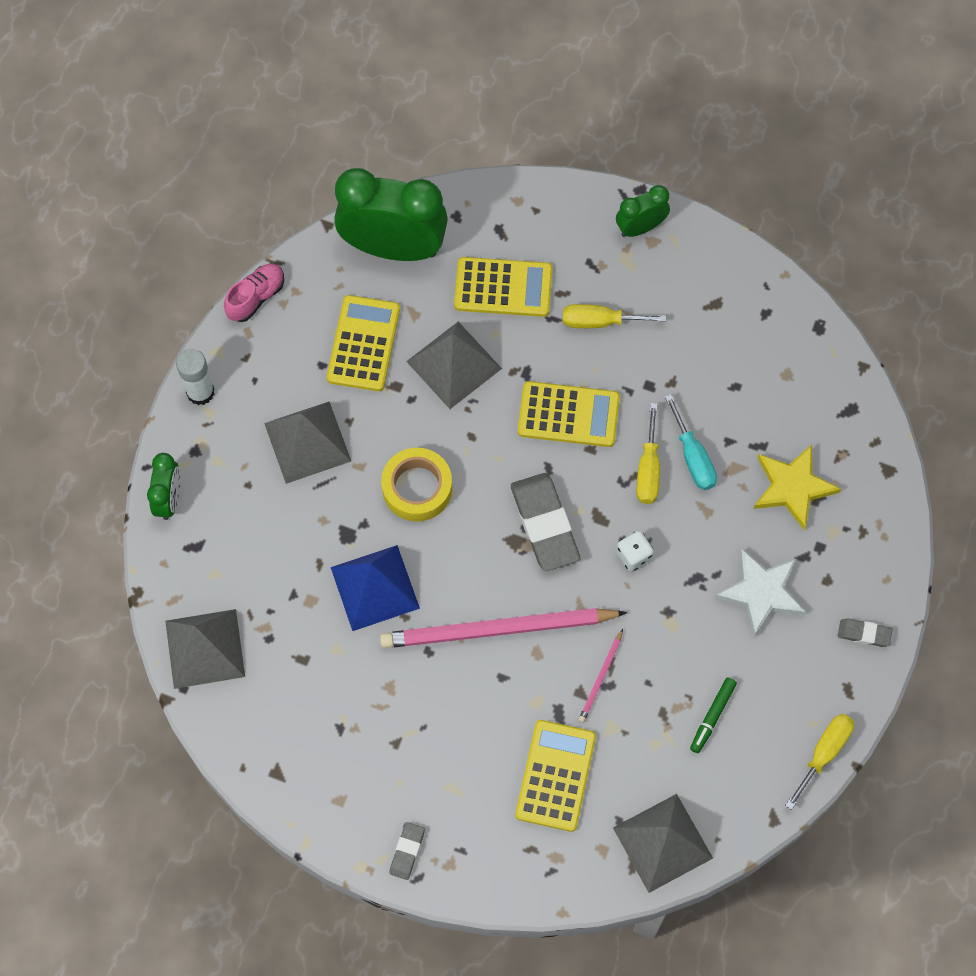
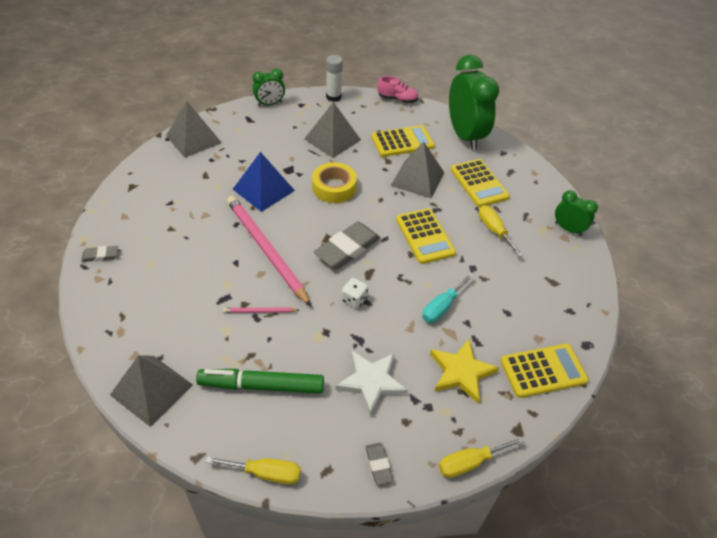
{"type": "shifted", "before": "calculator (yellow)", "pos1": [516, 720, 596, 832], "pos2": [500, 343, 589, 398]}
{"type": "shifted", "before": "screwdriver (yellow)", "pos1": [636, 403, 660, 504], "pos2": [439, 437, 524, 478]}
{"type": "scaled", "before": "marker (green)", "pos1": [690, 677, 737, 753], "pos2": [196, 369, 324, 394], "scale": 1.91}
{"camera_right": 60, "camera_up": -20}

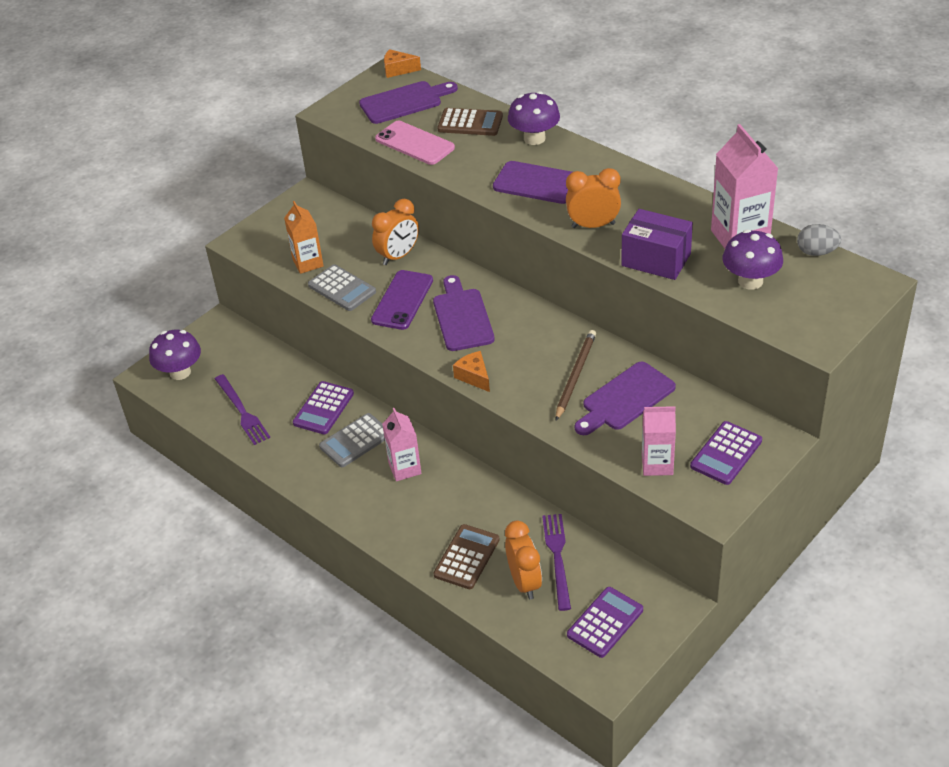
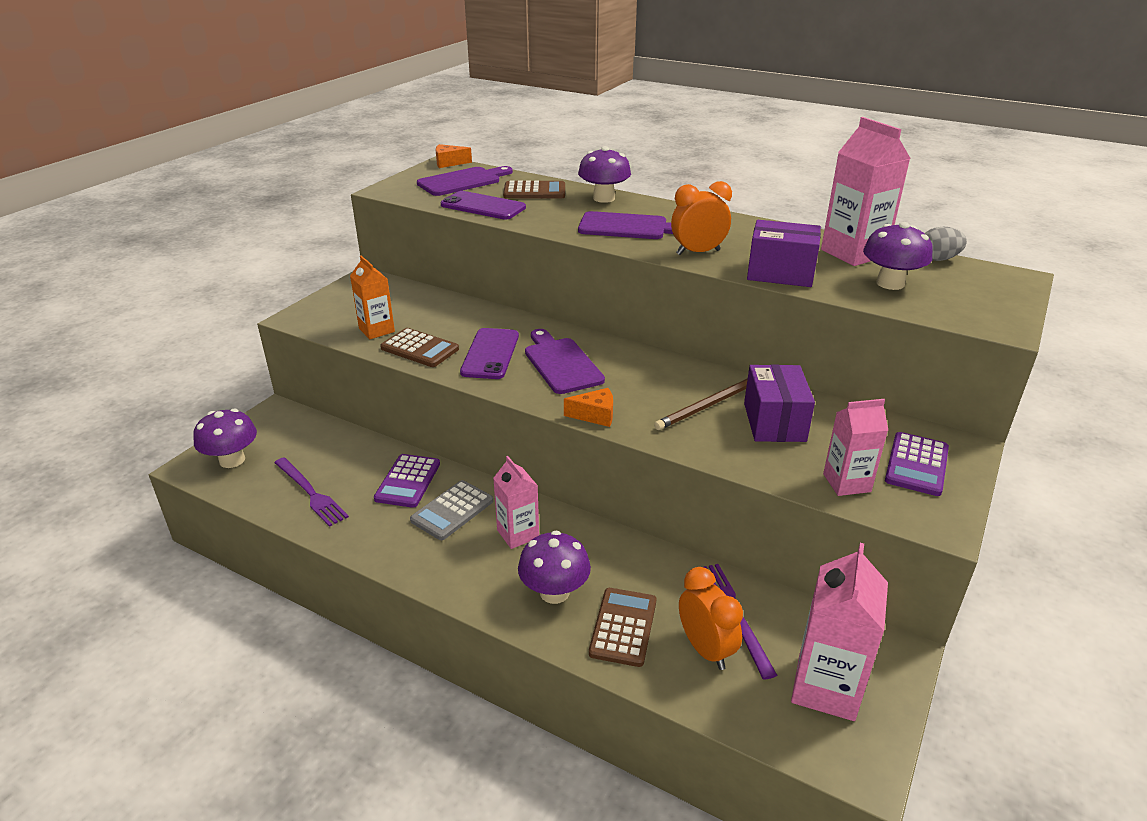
{"type": "repainted", "before": "calculator (grey)", "after": "calculator (brown)", "pos1": [308, 264, 376, 311], "pos2": [380, 328, 459, 367]}
{"type": "gone", "before": "clock (orange)", "pos1": [372, 199, 419, 265]}
{"type": "repainted", "before": "phone (pink)", "after": "phone (purple)", "pos1": [375, 121, 455, 165], "pos2": [441, 191, 526, 220]}
{"type": "rotated", "before": "cheese (orange)", "pos1": [453, 351, 490, 392], "pos2": [564, 388, 613, 427], "turn": 135}
{"type": "rotated", "before": "pencil (brown)", "pos1": [556, 330, 596, 420], "pos2": [654, 378, 748, 430], "turn": -135}
{"type": "swapped", "before": "calculator (purple)", "after": "carton (pink)", "pos1": [567, 587, 643, 658], "pos2": [791, 543, 888, 721]}
{"type": "swapped", "before": "cutting board (purple)", "after": "box (purple)", "pos1": [575, 362, 676, 435], "pos2": [744, 364, 815, 442]}
{"type": "new", "after": "mushroom (purple)", "pos2": [518, 530, 591, 604]}
{"camera_right": -15, "camera_up": -10}

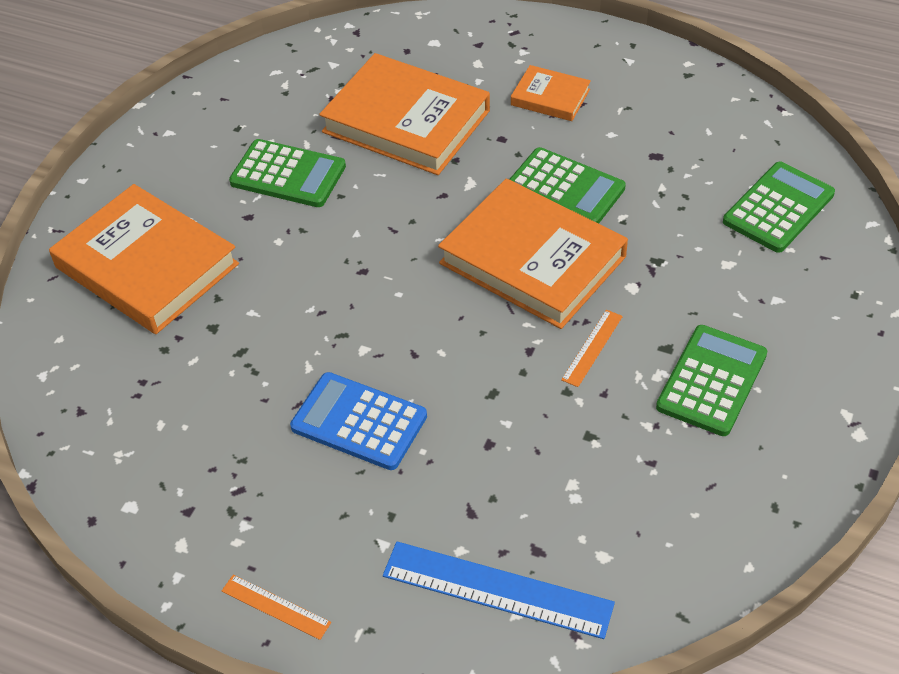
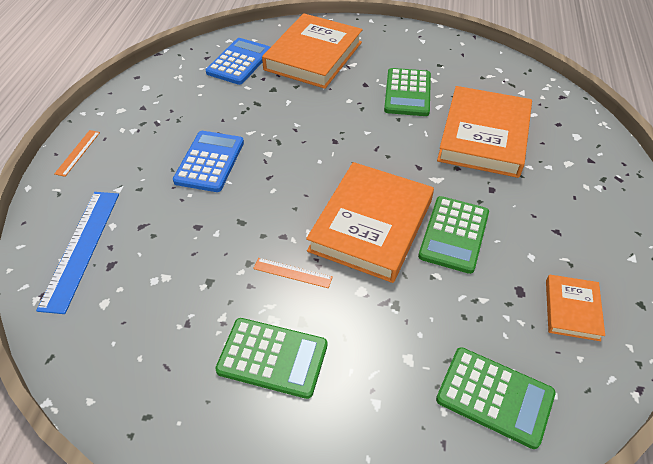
{"type": "shifted", "before": "book (orange)", "pos1": [511, 65, 591, 121], "pos2": [546, 275, 605, 341]}
{"type": "new", "after": "calculator (blue)", "pos2": [206, 38, 270, 85]}
{"camera_right": 75, "camera_up": 0}

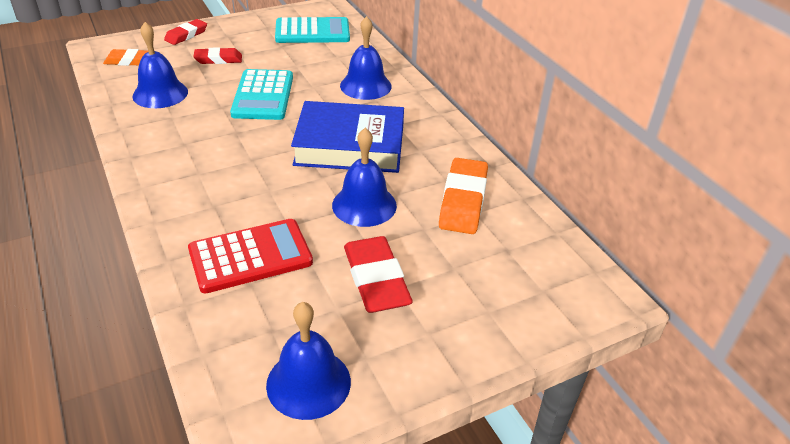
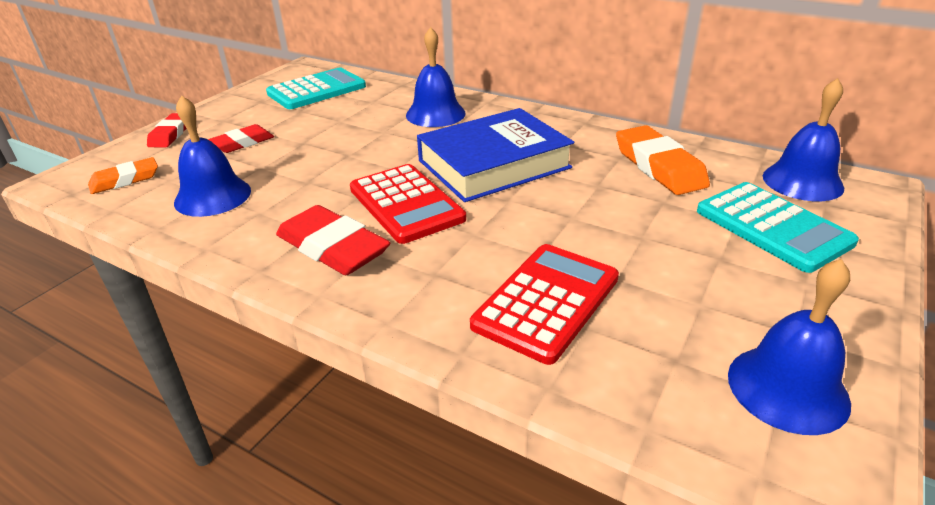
{"type": "shifted", "before": "calculator (turquoise)", "pos1": [230, 69, 293, 120], "pos2": [697, 182, 859, 273]}
{"type": "shifted", "before": "bell (blue)", "pos1": [332, 128, 397, 227], "pos2": [763, 78, 844, 201]}
{"type": "shifted", "before": "eraser (red)", "pos1": [344, 236, 413, 313], "pos2": [276, 205, 390, 275]}
{"type": "new", "after": "calculator (red)", "pos2": [350, 164, 466, 244]}
{"camera_right": -30, "camera_up": -5}

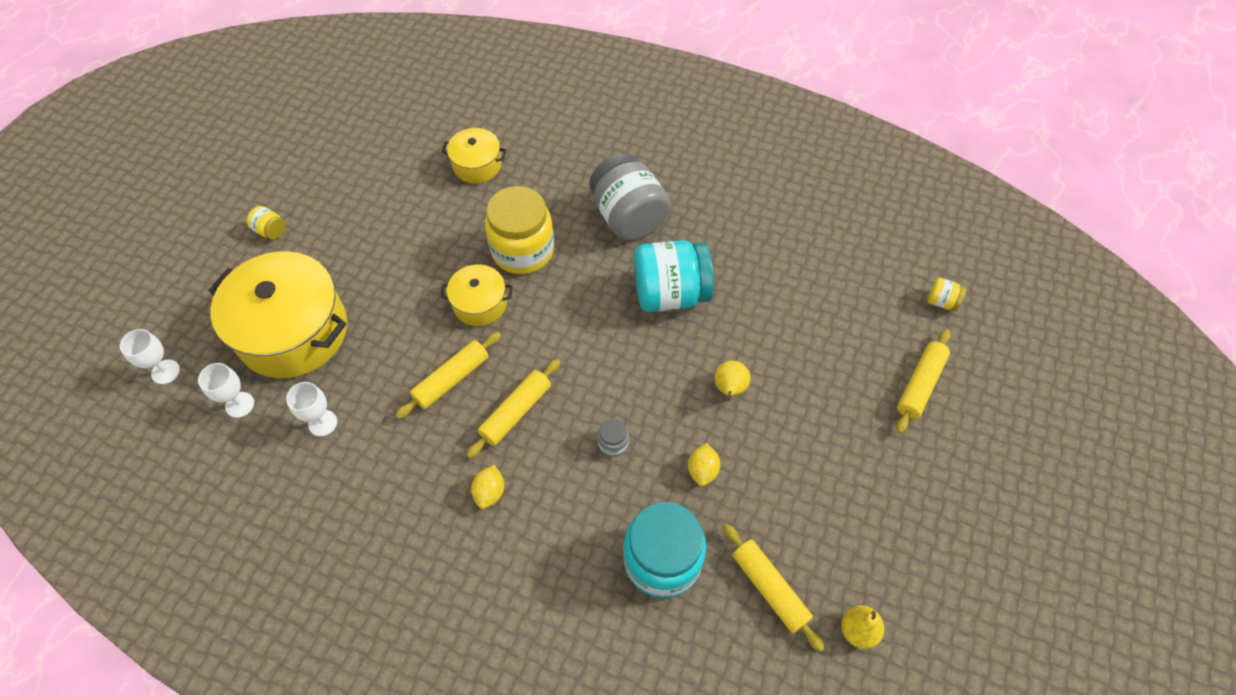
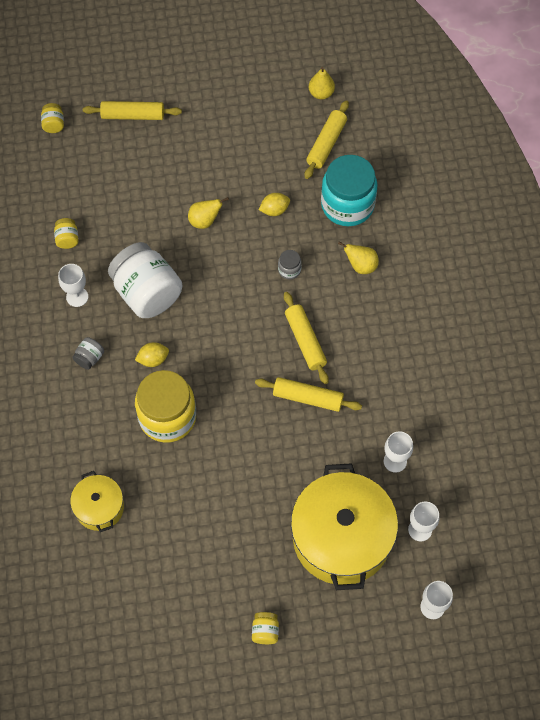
{"type": "gone", "before": "pot (yellow)", "pos1": [440, 264, 513, 326]}
{"type": "rotated", "before": "rolling pin (yellow)", "pos1": [466, 359, 561, 459], "pos2": [284, 292, 329, 384], "turn": 60}
{"type": "shifted", "before": "lemon (yellow)", "pos1": [471, 465, 504, 509], "pos2": [135, 342, 169, 367]}
{"type": "scaled", "before": "jar (grey)", "pos1": [589, 153, 671, 240], "pos2": [72, 337, 104, 370], "scale": 0.42}
{"type": "repainted", "before": "jar (turquoise)", "after": "jar (white)", "pos1": [634, 240, 714, 312], "pos2": [108, 242, 183, 318]}
{"type": "new", "after": "jar (yellow)", "pos2": [54, 218, 79, 249]}
{"type": "new", "after": "goblet (white)", "pos2": [58, 264, 88, 307]}
{"type": "new", "after": "pear (yellow)", "pos2": [338, 241, 379, 274]}
{"camera_right": -120, "camera_up": 5}

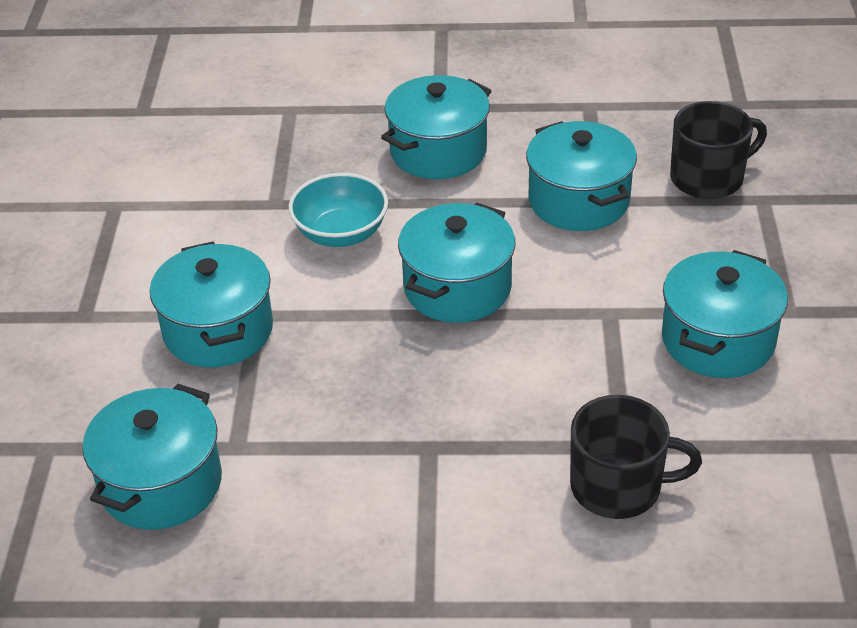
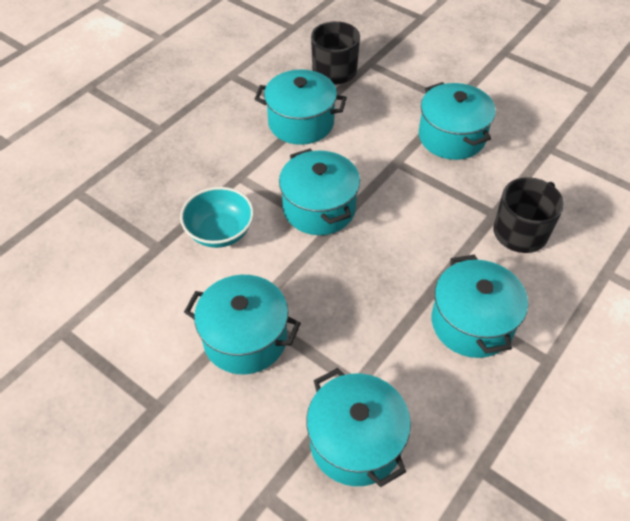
{"type": "shifted", "before": "pot (turquoise)", "pos1": [381, 75, 492, 179], "pos2": [432, 255, 528, 358]}
{"camera_right": -55, "camera_up": 10}

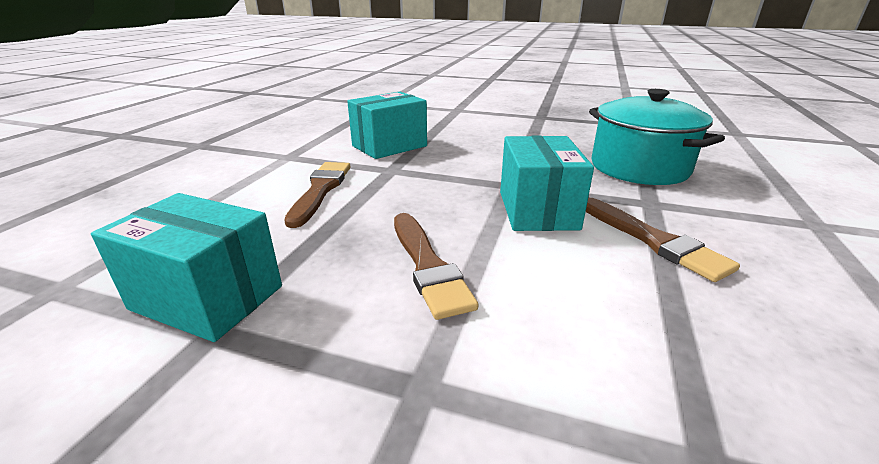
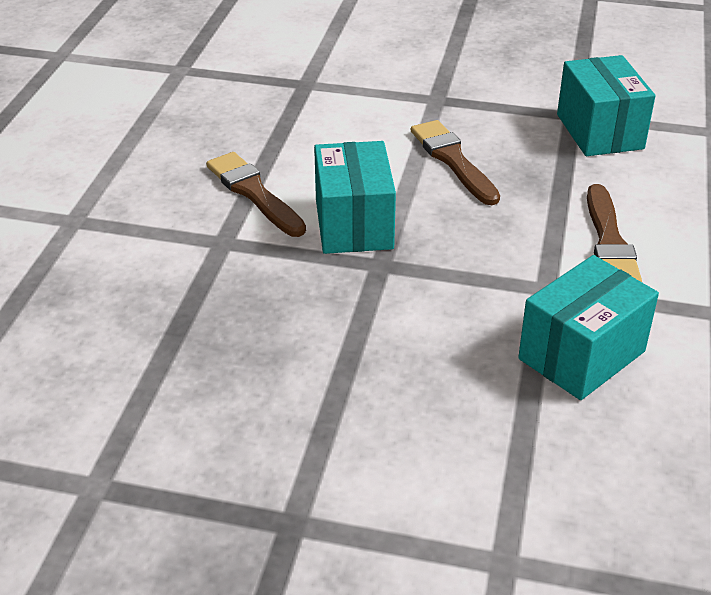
{"type": "rotated", "before": "box (turquoise)", "pos1": [91, 193, 282, 342], "pos2": [557, 55, 655, 156], "turn": 60}
{"type": "gone", "before": "pot (turquoise)", "pos1": [589, 89, 725, 185]}
{"camera_right": 175, "camera_up": 10}

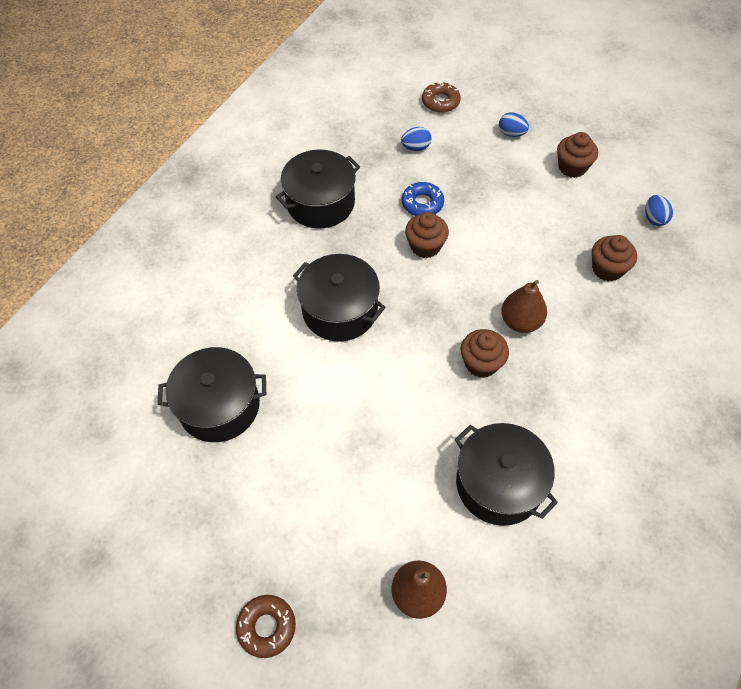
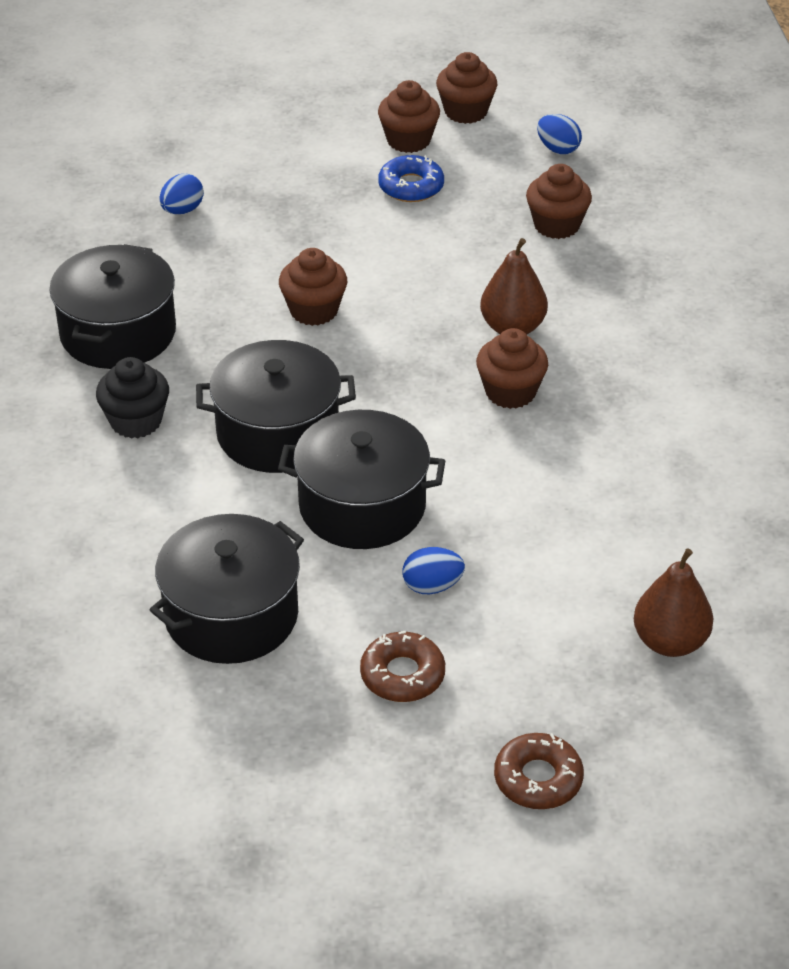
{"type": "shifted", "before": "donut (blue)", "pos1": [402, 182, 444, 216], "pos2": [378, 155, 444, 202]}
{"type": "shifted", "before": "donut (brown)", "pos1": [422, 81, 461, 113], "pos2": [360, 631, 445, 702]}
{"type": "shifted", "before": "pot (black)", "pos1": [455, 423, 558, 526], "pos2": [278, 410, 445, 549]}
{"type": "shifted", "before": "egg (blue)", "pos1": [499, 112, 529, 137], "pos2": [402, 547, 465, 594]}
{"type": "new", "after": "cupcake (black)", "pos2": [96, 357, 169, 439]}
{"type": "new", "after": "cupcake (brown)", "pos2": [436, 52, 497, 124]}
{"camera_right": -40, "camera_up": -15}

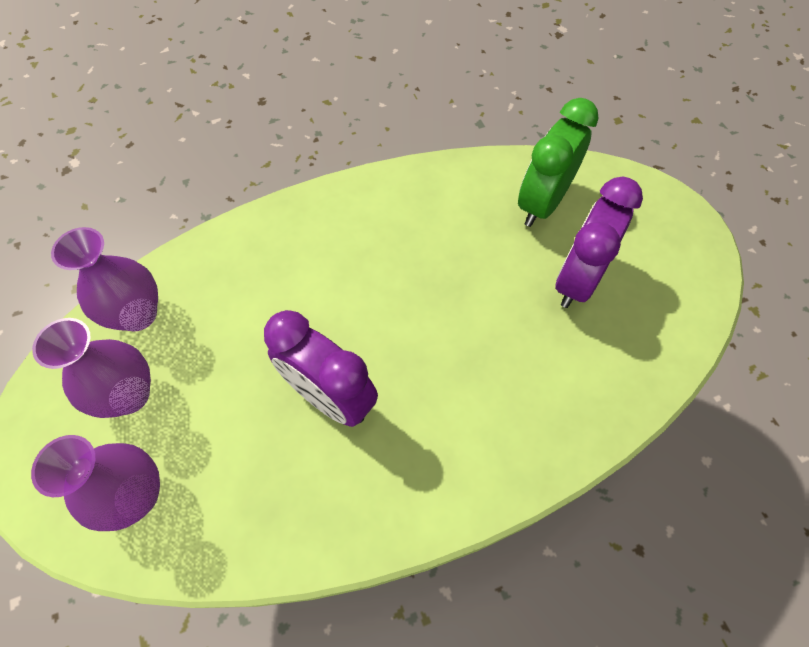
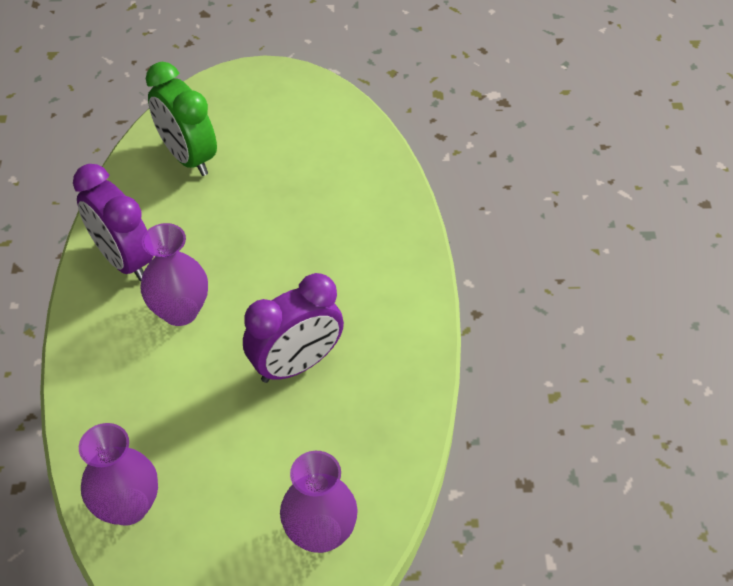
{"type": "shifted", "before": "vase (purple)", "pos1": [32, 318, 151, 418], "pos2": [140, 223, 208, 326]}
{"type": "shifted", "before": "clock (purple)", "pos1": [555, 177, 643, 308], "pos2": [73, 164, 154, 281]}
{"camera_right": -70, "camera_up": -10}

